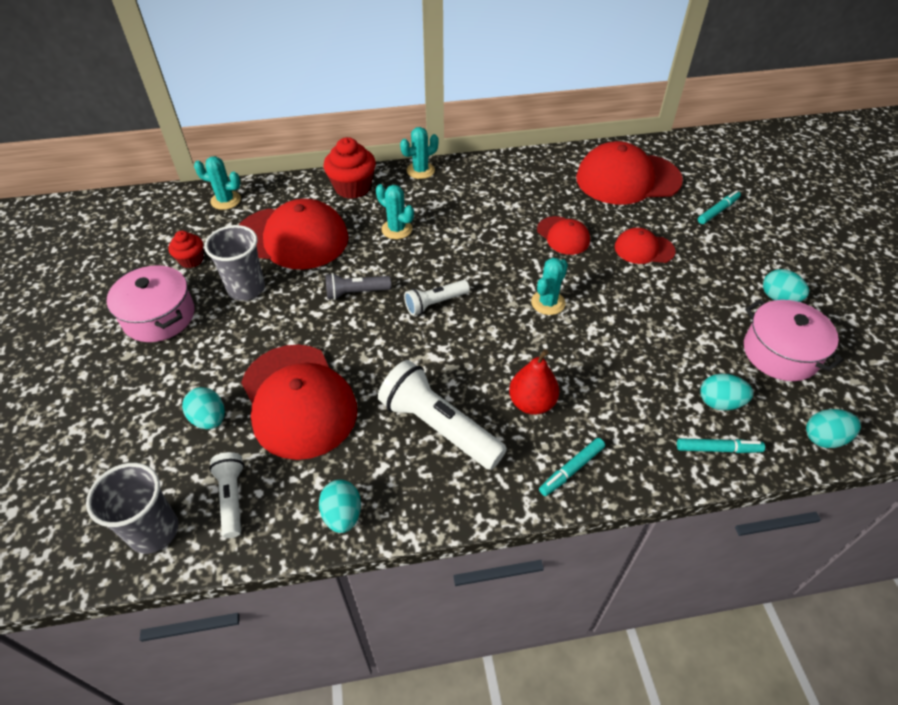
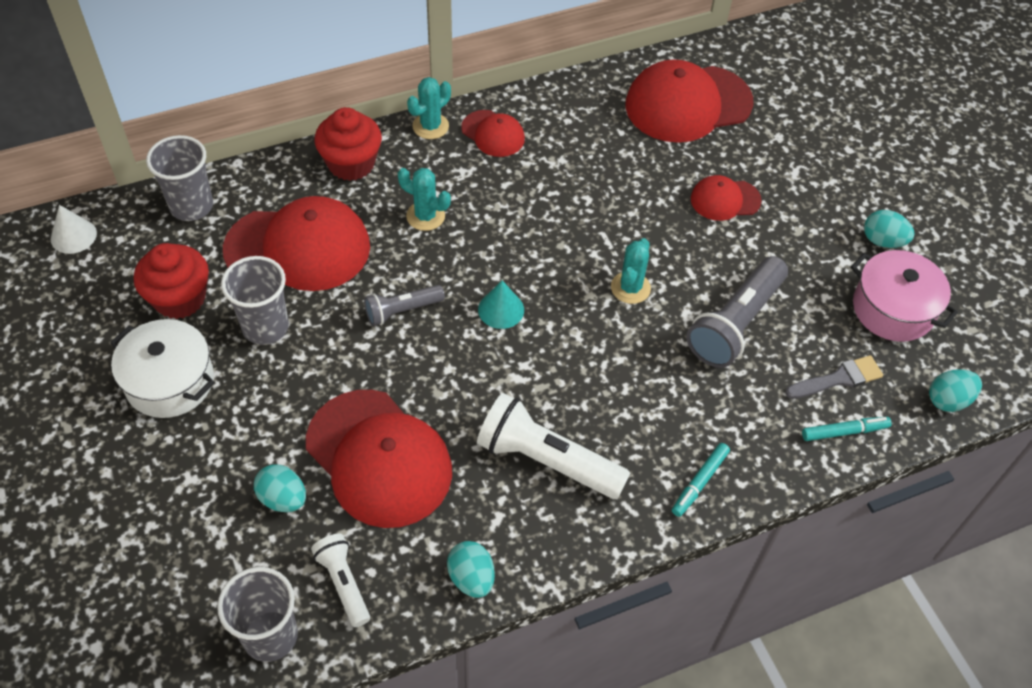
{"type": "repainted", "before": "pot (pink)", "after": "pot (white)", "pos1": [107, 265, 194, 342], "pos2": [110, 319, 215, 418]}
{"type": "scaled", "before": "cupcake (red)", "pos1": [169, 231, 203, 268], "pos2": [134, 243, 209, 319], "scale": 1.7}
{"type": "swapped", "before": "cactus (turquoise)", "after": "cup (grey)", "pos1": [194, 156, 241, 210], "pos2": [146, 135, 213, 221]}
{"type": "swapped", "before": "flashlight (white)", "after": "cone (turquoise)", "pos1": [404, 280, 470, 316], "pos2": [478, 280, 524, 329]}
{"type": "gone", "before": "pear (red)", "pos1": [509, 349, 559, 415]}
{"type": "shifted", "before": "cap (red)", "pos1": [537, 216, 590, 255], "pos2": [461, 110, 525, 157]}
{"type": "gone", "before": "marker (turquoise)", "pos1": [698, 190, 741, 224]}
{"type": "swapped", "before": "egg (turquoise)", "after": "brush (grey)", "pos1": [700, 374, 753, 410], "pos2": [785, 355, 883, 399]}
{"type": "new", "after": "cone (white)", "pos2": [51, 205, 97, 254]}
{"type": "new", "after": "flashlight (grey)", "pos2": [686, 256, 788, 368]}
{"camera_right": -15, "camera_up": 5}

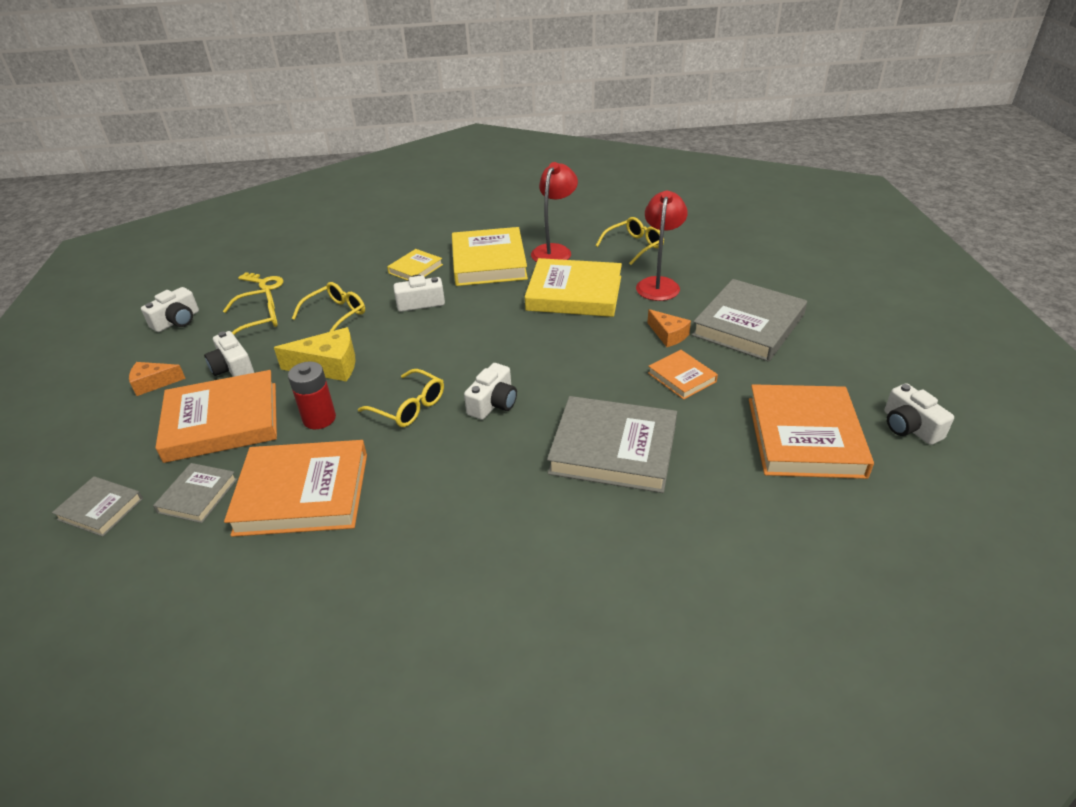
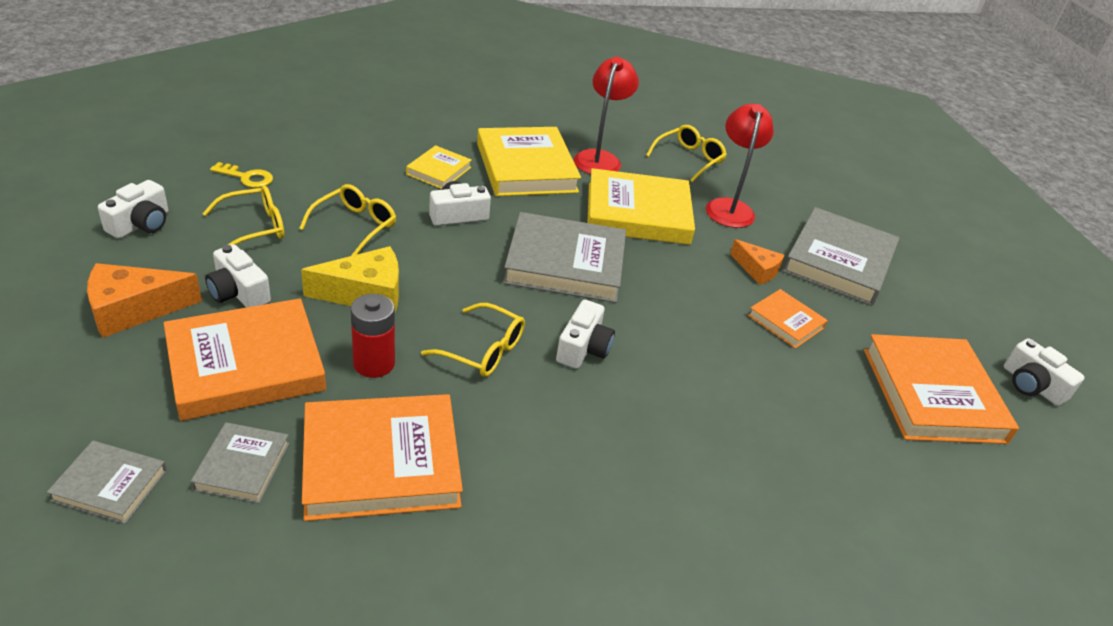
{"type": "scaled", "before": "cheese (orange)", "pos1": [129, 362, 186, 396], "pos2": [87, 263, 202, 338], "scale": 1.59}
{"type": "shifted", "before": "book (grey)", "pos1": [547, 396, 677, 493], "pos2": [503, 212, 626, 303]}
{"camera_right": -15, "camera_up": 0}

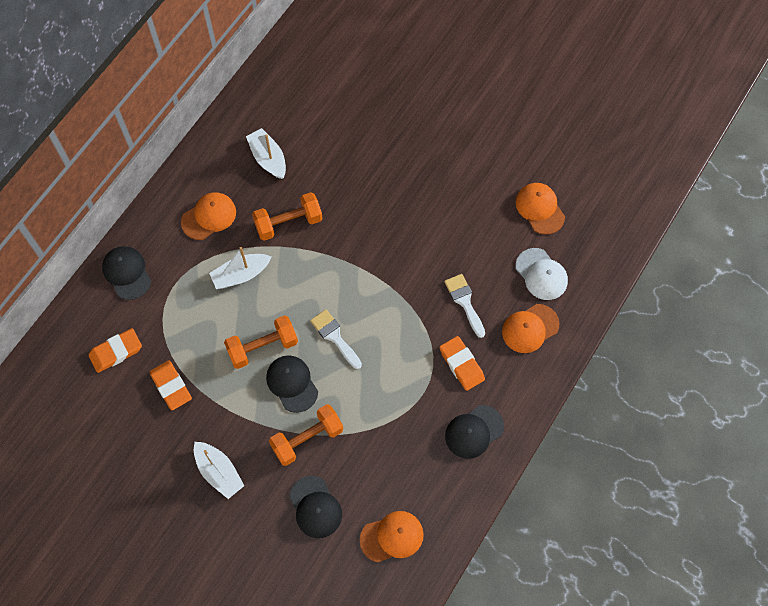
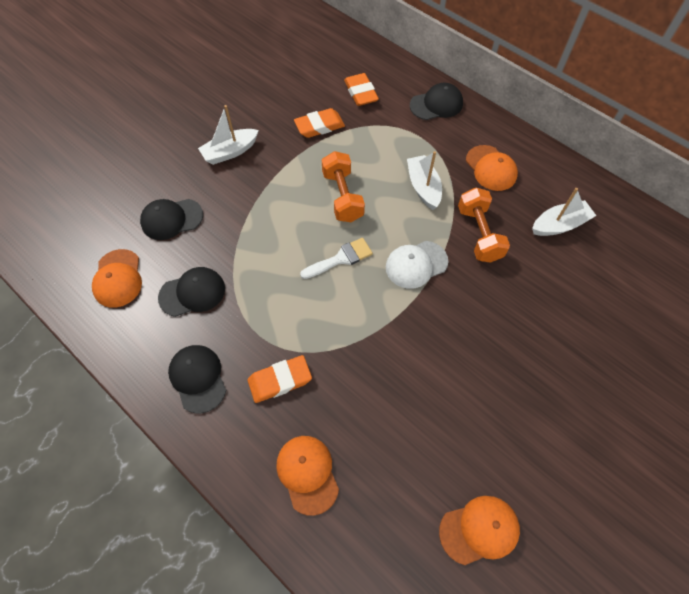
{"type": "shifted", "before": "cap (black)", "pos1": [266, 355, 318, 413], "pos2": [158, 267, 225, 317]}
{"type": "gone", "before": "dumbbell (orange)", "pos1": [269, 404, 343, 466]}
{"type": "gone", "before": "brush (white)", "pos1": [444, 274, 485, 338]}
{"type": "shifted", "before": "cap (white)", "pos1": [515, 248, 568, 300], "pos2": [386, 241, 448, 289]}
{"camera_right": 100, "camera_up": -5}

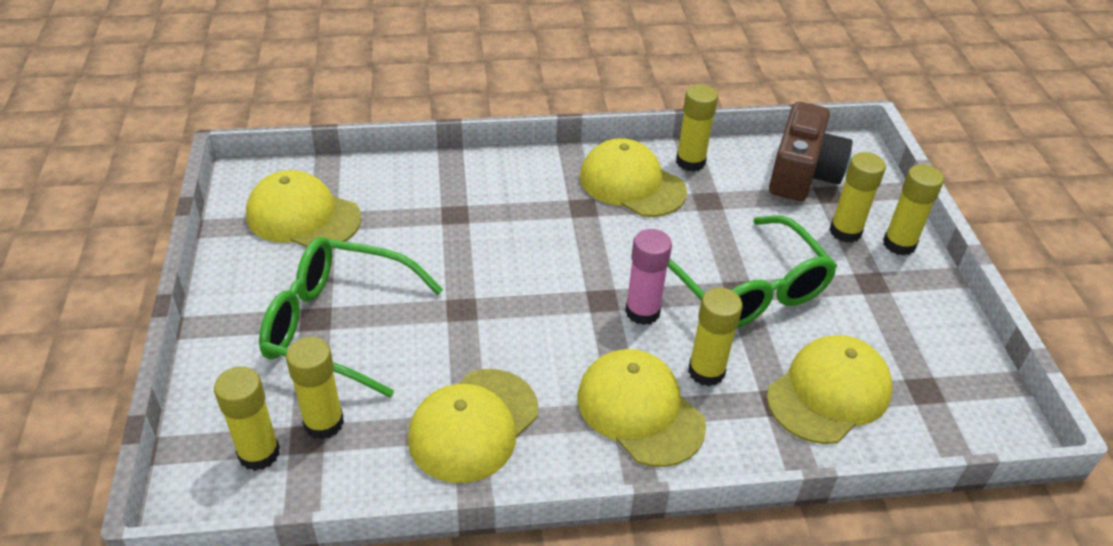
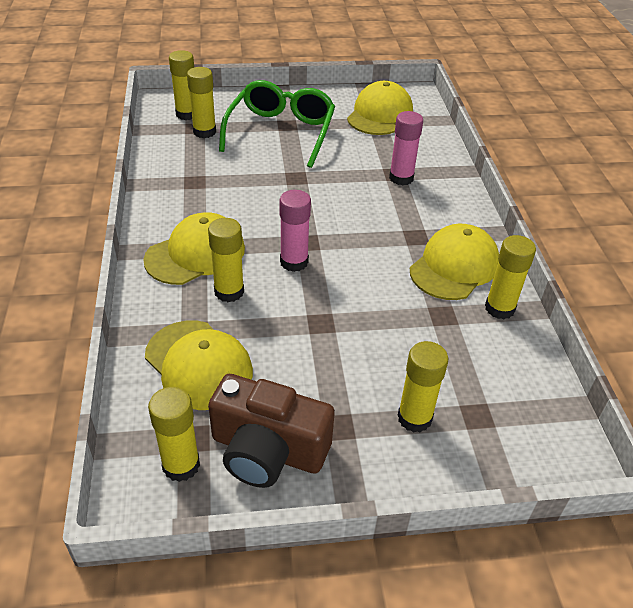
{"type": "gone", "before": "cap (yellow)", "pos1": [408, 369, 538, 483]}
{"type": "gone", "before": "glasses (green)", "pos1": [667, 215, 837, 328]}
{"type": "shifted", "before": "camera (brown)", "pos1": [769, 102, 853, 201], "pos2": [208, 374, 335, 488]}
{"type": "shifted", "before": "glue stick (yellow)", "pos1": [883, 164, 944, 256], "pos2": [148, 387, 200, 482]}
{"type": "new", "after": "glue stick (pink)", "pos2": [389, 111, 423, 186]}
{"camera_right": 90, "camera_up": 0}

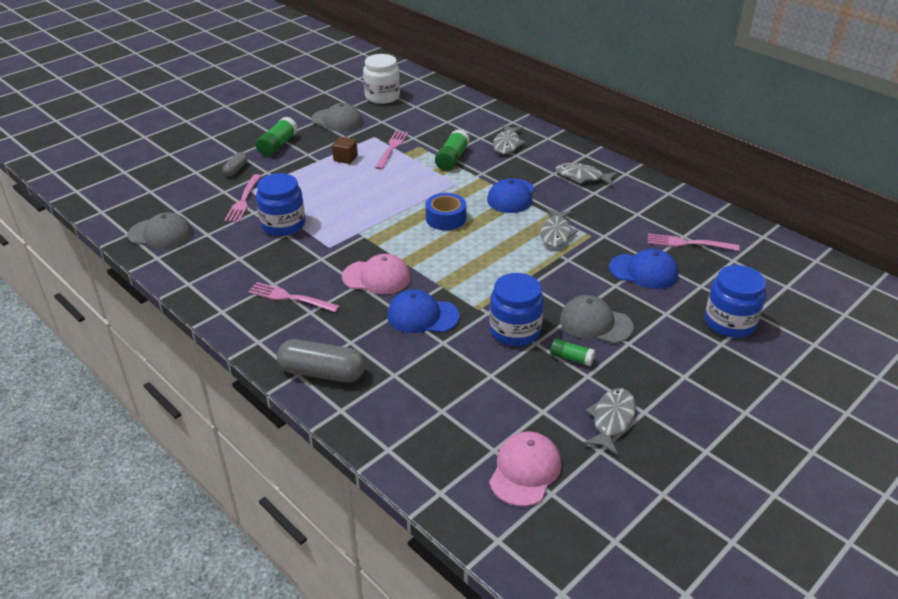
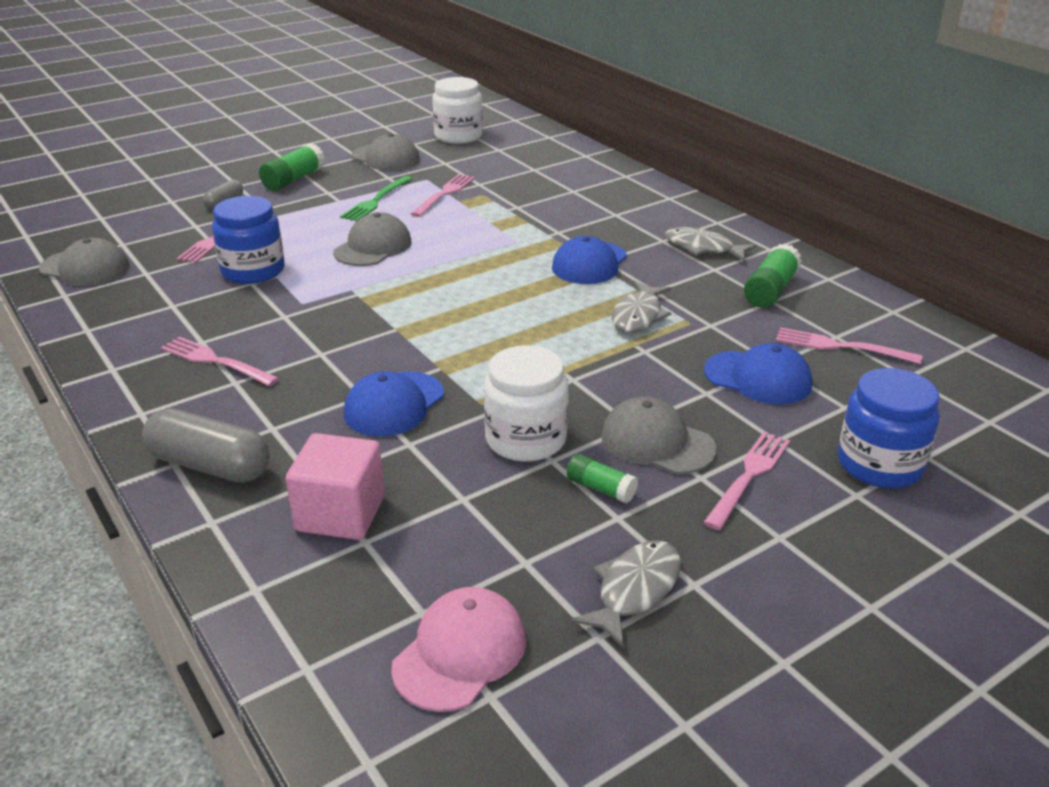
{"type": "swapped", "before": "cube (brown)", "after": "fork (green)", "pos1": [332, 137, 358, 164], "pos2": [340, 176, 412, 221]}
{"type": "gone", "before": "cap (pink)", "pos1": [342, 254, 411, 294]}
{"type": "rotated", "before": "cap (blue)", "pos1": [387, 290, 460, 333], "pos2": [344, 371, 444, 436], "turn": -75}
{"type": "gone", "before": "tape (blue)", "pos1": [426, 193, 466, 230]}
{"type": "shifted", "before": "glue stick (green)", "pos1": [435, 129, 470, 171], "pos2": [744, 244, 802, 308]}
{"type": "repainted", "before": "jar (blue)", "after": "jar (white)", "pos1": [489, 273, 544, 346], "pos2": [484, 345, 569, 462]}
{"type": "gone", "before": "fish (grey)", "pos1": [493, 125, 526, 154]}
{"type": "new", "after": "cube (pink)", "pos2": [286, 433, 385, 540]}
{"type": "new", "after": "cap (grey)", "pos2": [333, 212, 411, 266]}
{"type": "new", "after": "fork (pink)", "pos2": [703, 432, 790, 530]}
{"camera_right": 10, "camera_up": -5}

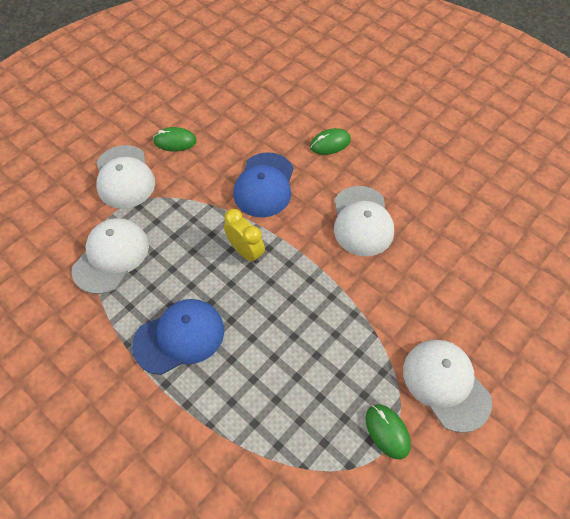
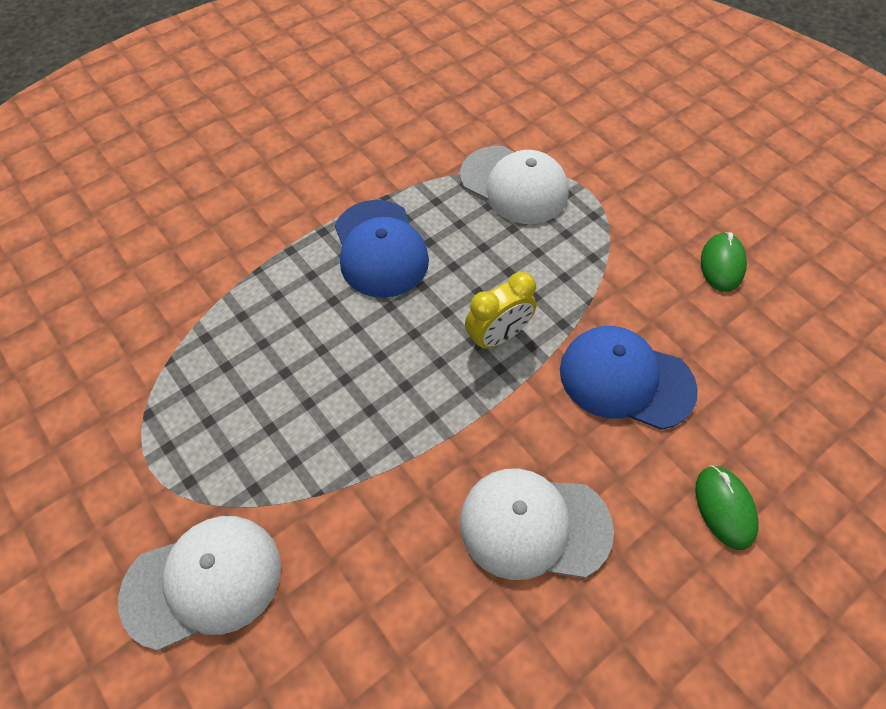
{"type": "gone", "before": "cap (white)", "pos1": [96, 145, 155, 209]}
{"type": "gone", "before": "mouse (green)", "pos1": [366, 404, 411, 459]}
{"camera_right": 100, "camera_up": 0}

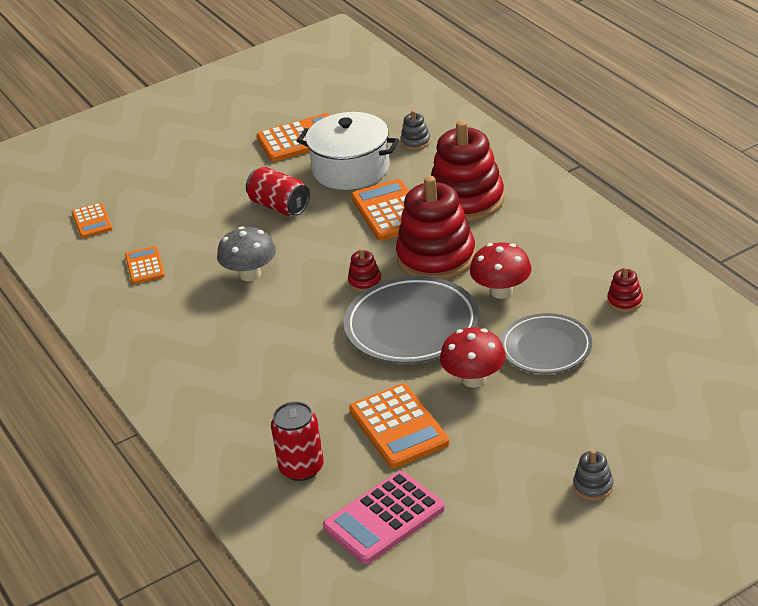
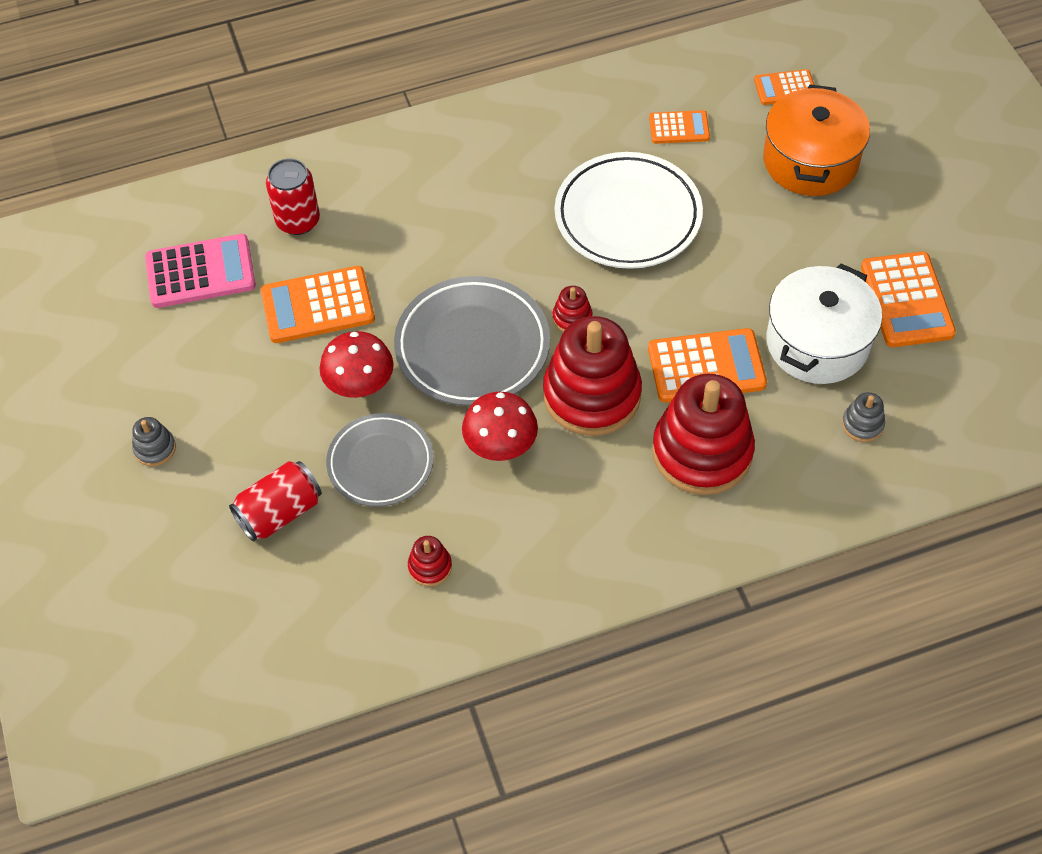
{"type": "swapped", "before": "mushroom (grey)", "after": "plate (white)", "pos1": [217, 226, 276, 281], "pos2": [555, 152, 703, 269]}
{"type": "shifted", "before": "can (red)", "pos1": [246, 167, 310, 216], "pos2": [229, 461, 322, 542]}
{"type": "rotated", "before": "calculator (pink)", "pos1": [323, 471, 445, 564], "pos2": [145, 234, 256, 308], "turn": 105}
{"type": "new", "after": "pot (orange)", "pos2": [763, 84, 870, 196]}
{"camera_right": 100, "camera_up": 20}

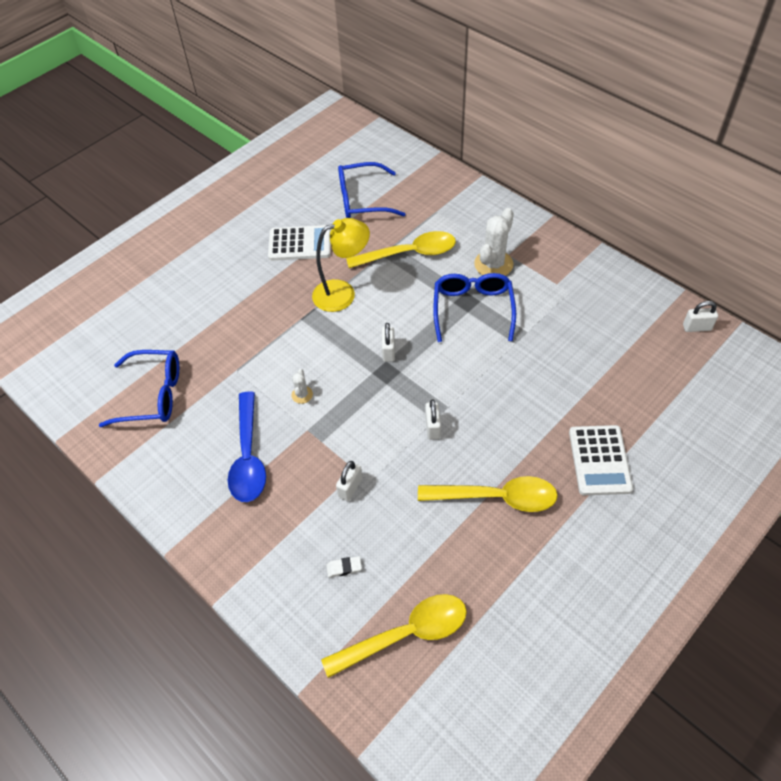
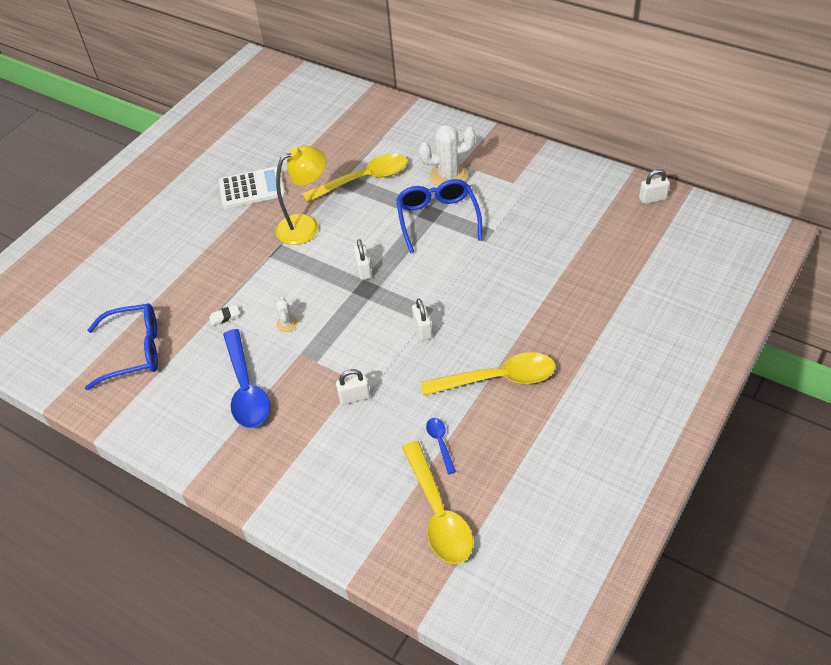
{"type": "rotated", "before": "spoon (yellow)", "pos1": [321, 594, 467, 678], "pos2": [402, 441, 473, 564], "turn": 105}
{"type": "shifted", "before": "eraser (white)", "pos1": [326, 556, 362, 577], "pos2": [209, 305, 240, 326]}
{"type": "rotated", "before": "padlock (white)", "pos1": [336, 461, 363, 501], "pos2": [336, 369, 370, 405], "turn": 60}
{"type": "gone", "before": "glasses (blue)", "pos1": [338, 162, 406, 218]}
{"type": "rotated", "before": "cactus (white)", "pos1": [474, 208, 514, 276], "pos2": [419, 124, 476, 186], "turn": 60}
{"type": "gone", "before": "calculator (white)", "pos1": [569, 425, 633, 495]}
{"type": "new", "after": "spoon (blue)", "pos2": [426, 418, 456, 474]}
{"camera_right": -10, "camera_up": -5}

